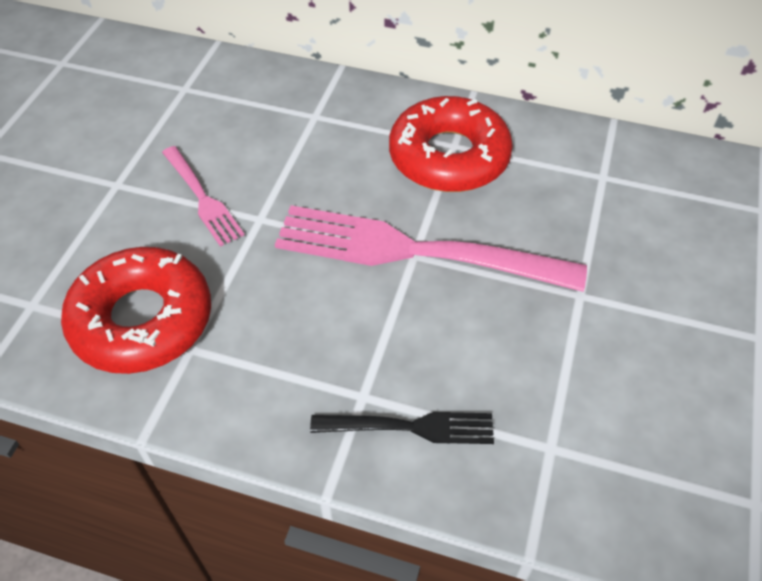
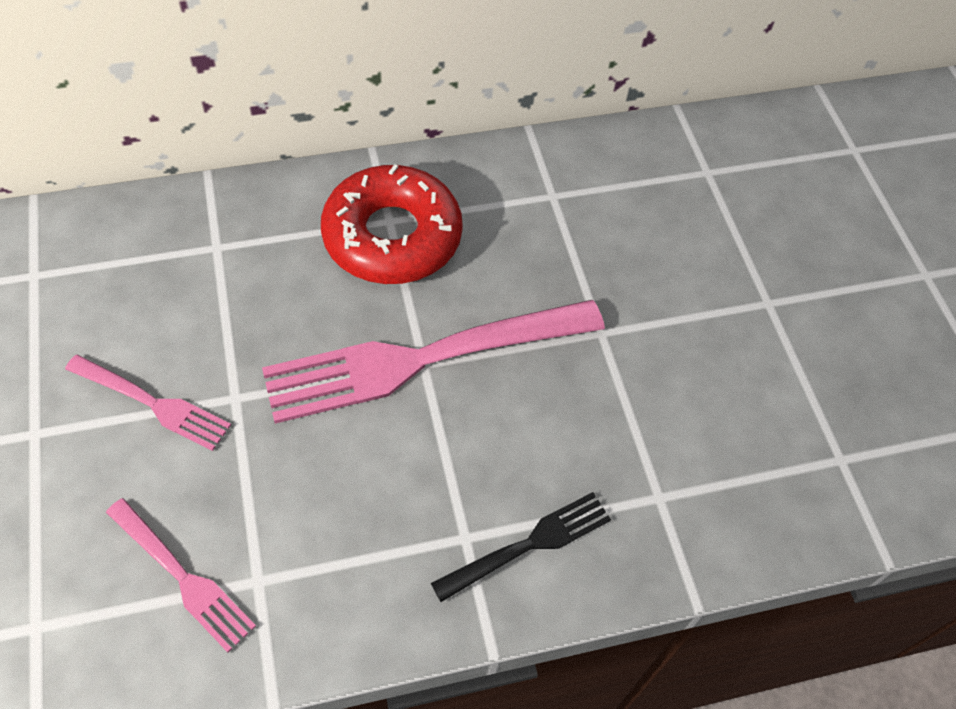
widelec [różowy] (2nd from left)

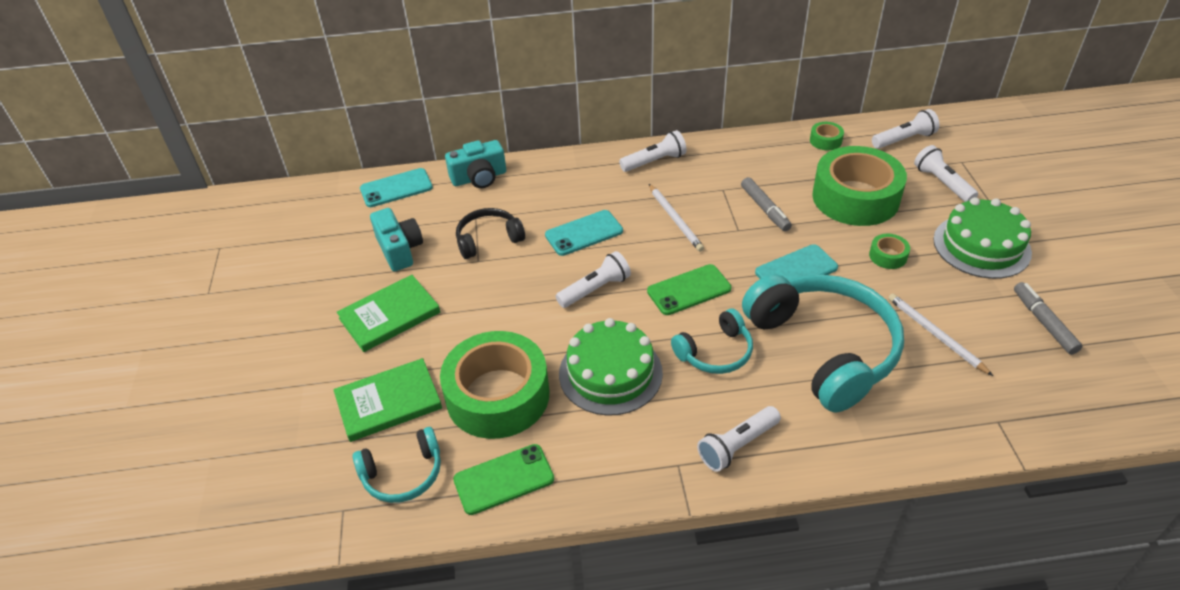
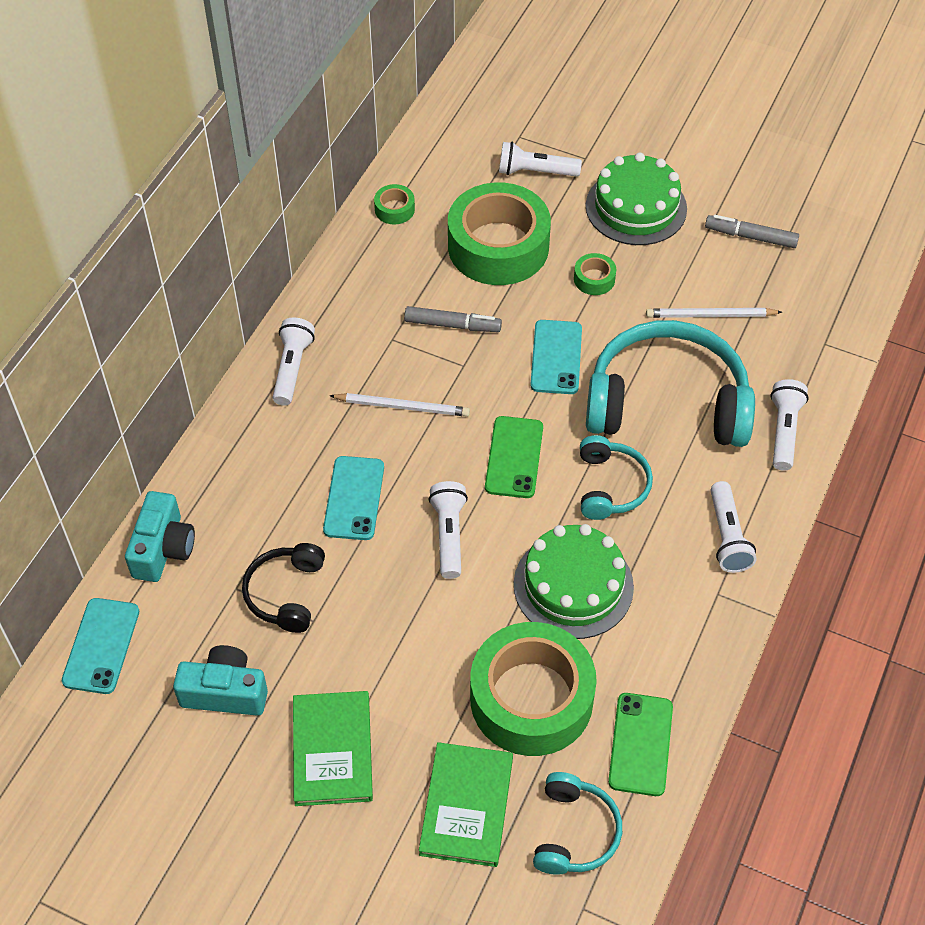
latarka [biały] (5th from left)

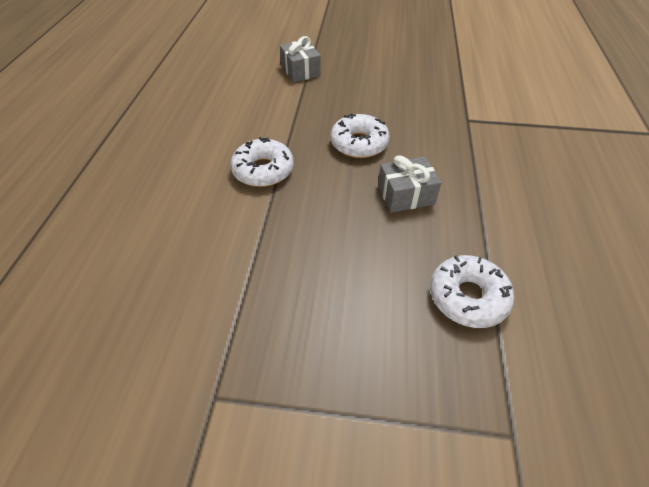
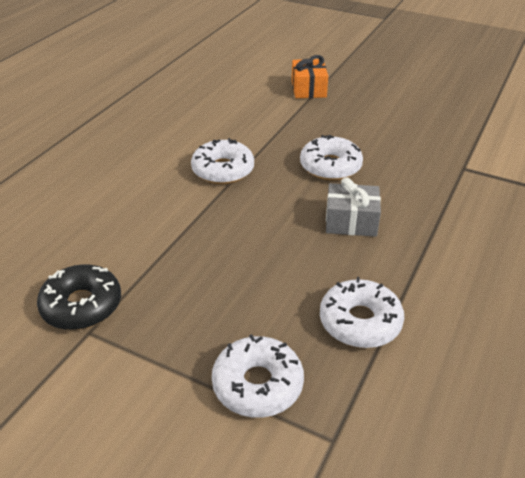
donut [czarny]
donut [biały] (2nd from left)
prezent [pomarańczowy]

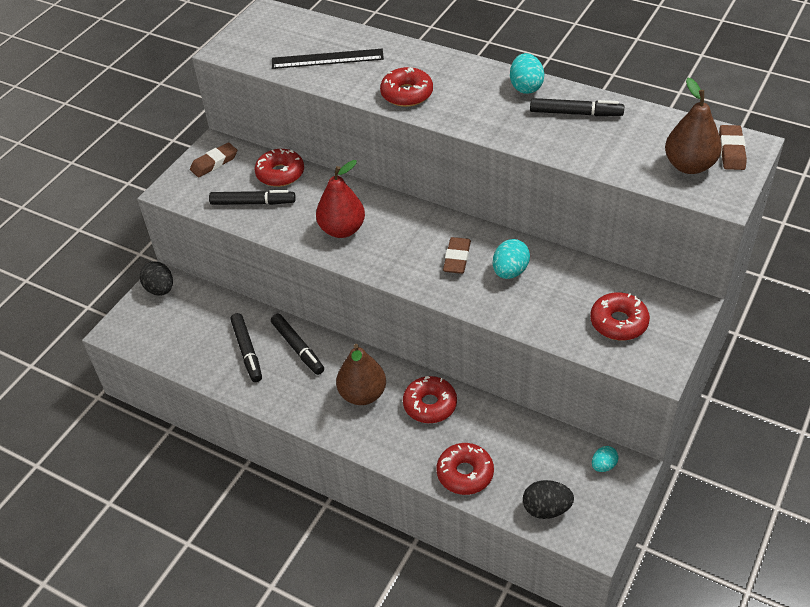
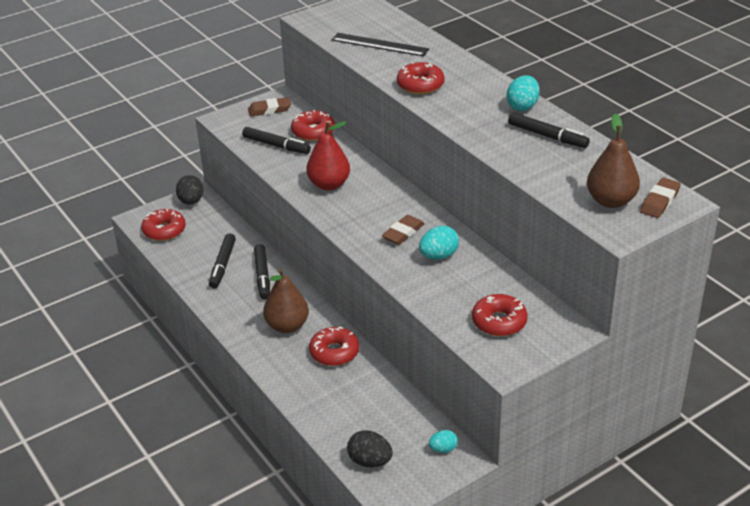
donut [czerwony] (1st from left)

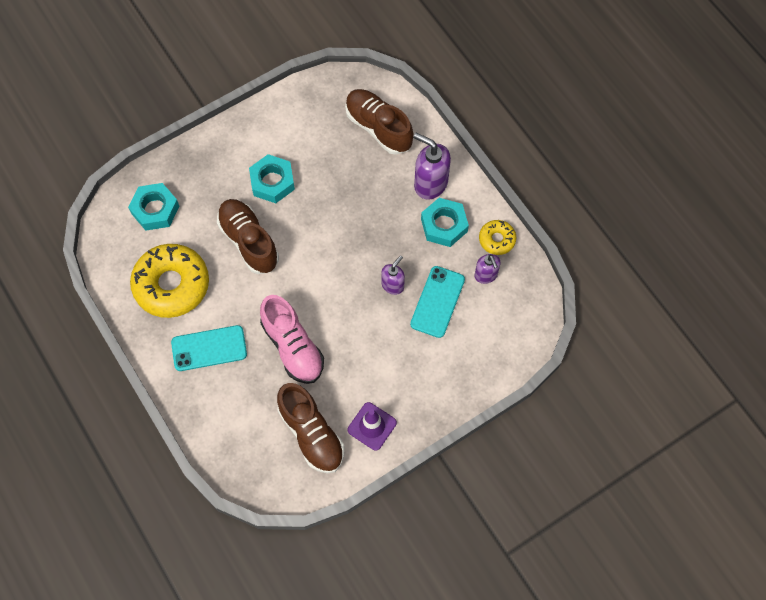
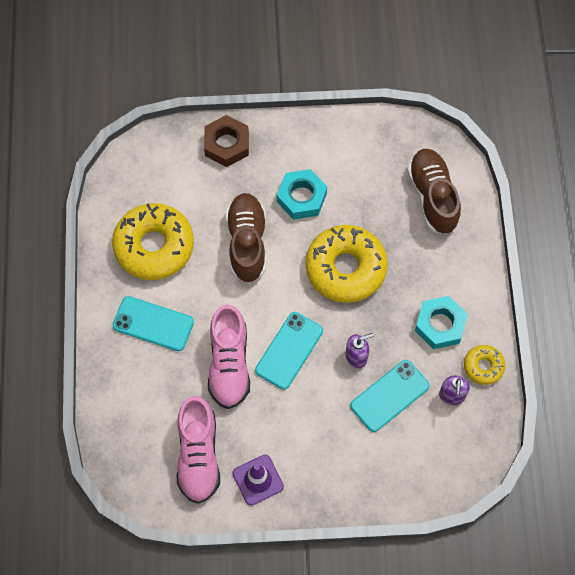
nakrętka [turkusowy] (1st from left in the first image)
dozownik mydła [fioletowy] (2nd from left in the first image)
nakrętka [brązowy]
telefon [turkusowy] (2nd from left)
donut [żółty] (2nd from left)
but [różowy] (1st from left)

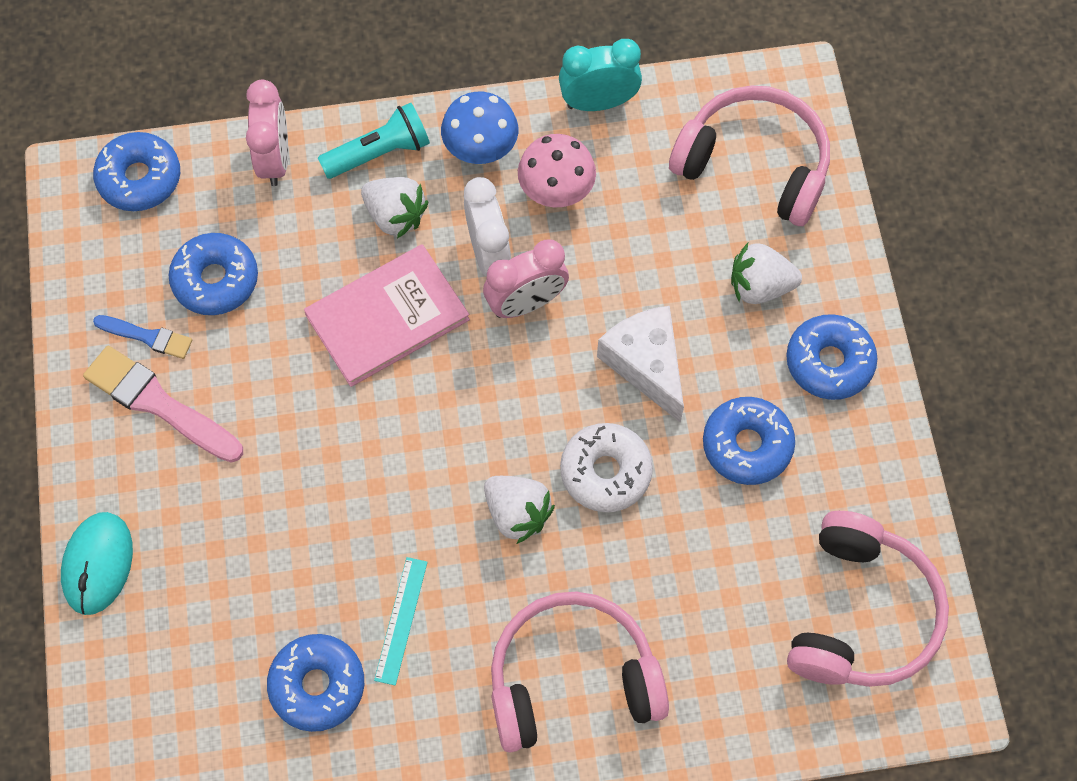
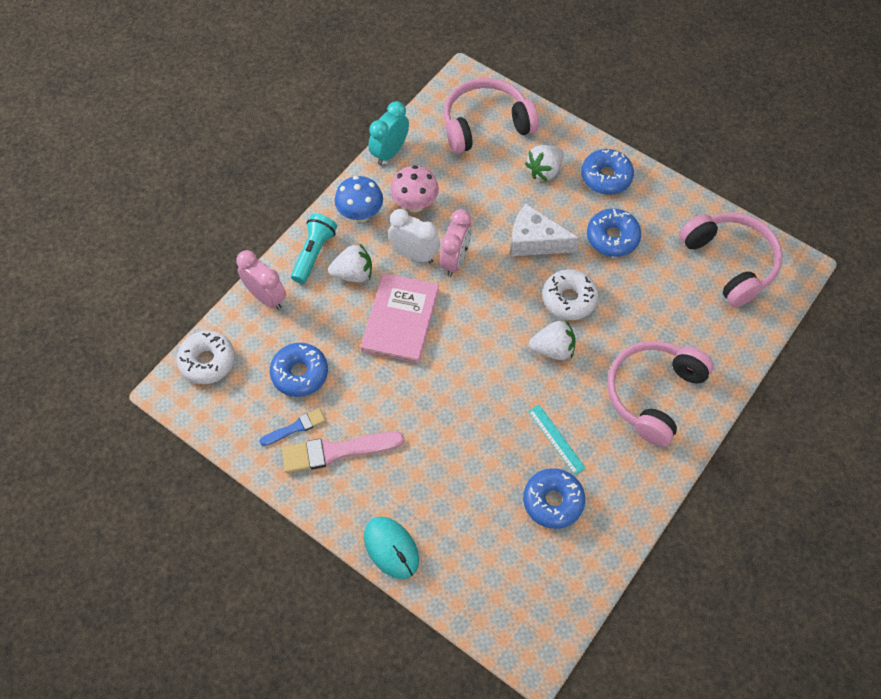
donut [biały] (1st from left)

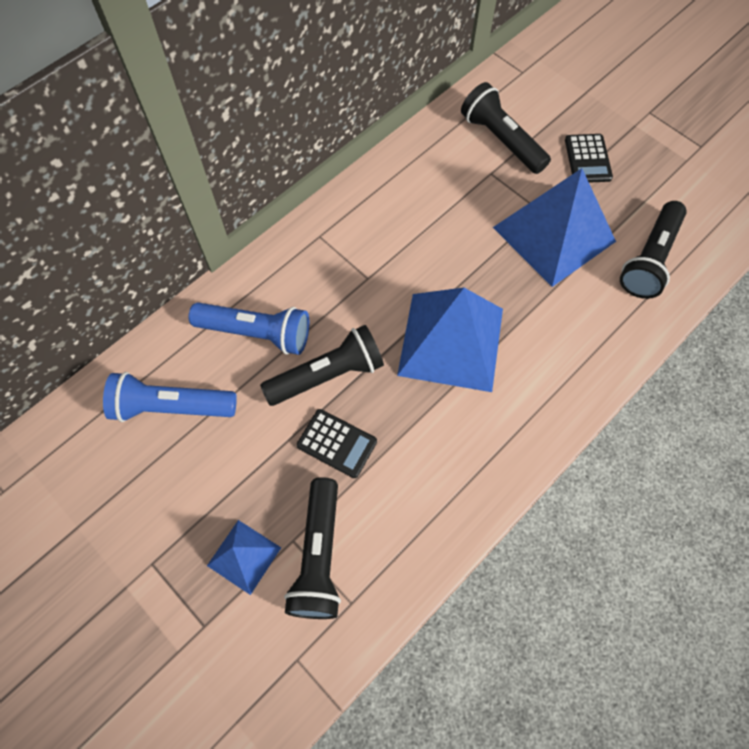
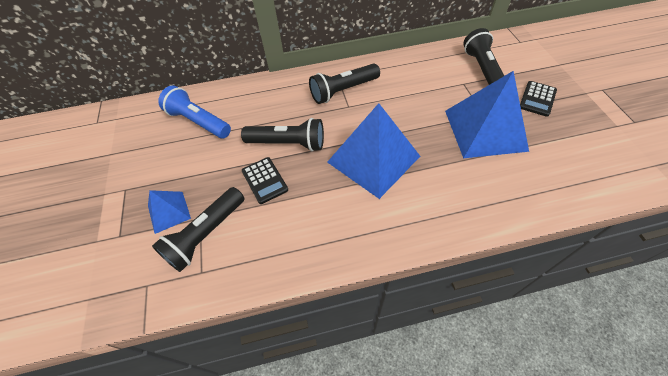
latarka [niebieski] (2nd from left in the first image)
latarka [czarny] (3rd from left)

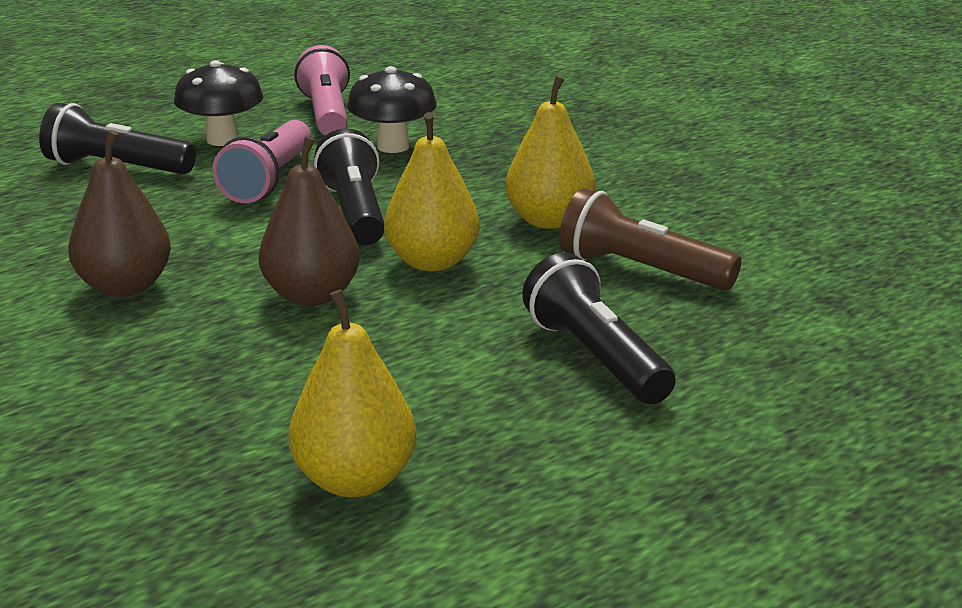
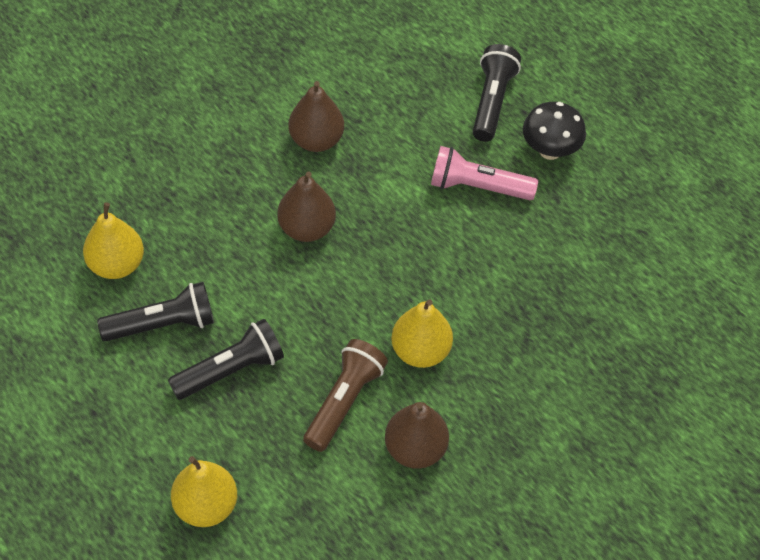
latarka [różowy] (2nd from left in the first image)
grzyb [czarny] (2nd from left in the first image)
gruszka [brązowy] (3rd from left)
latarka [czarny] (1st from left)
gruszka [żółty] (2nd from left)

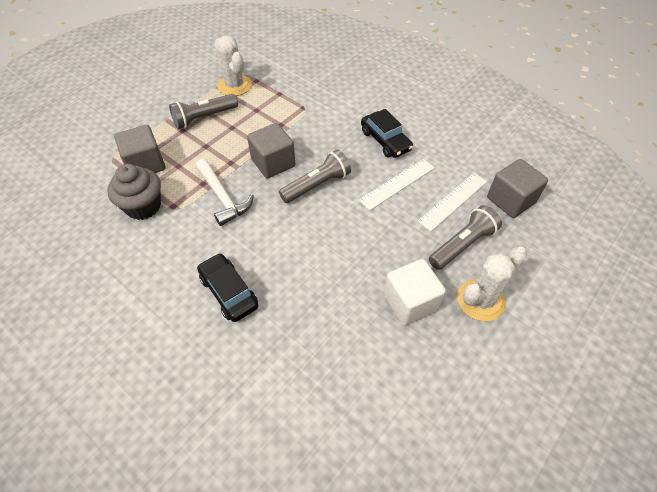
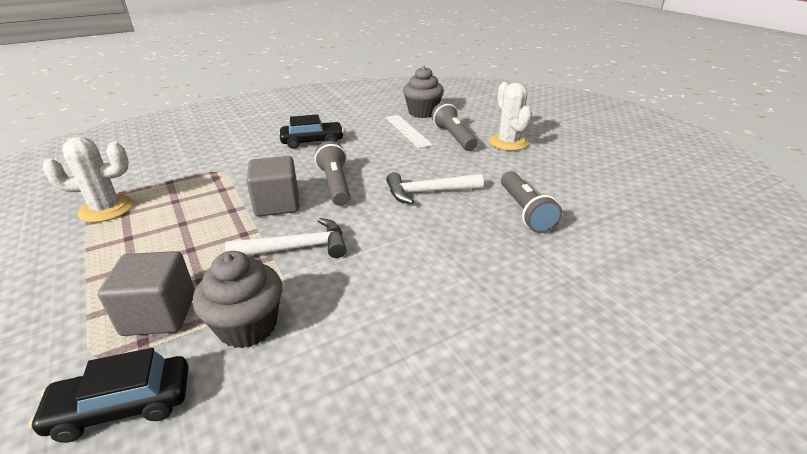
linijka [biały] (1st from left in the first image)
sześcian [biały]
młotek [biały] (2nd from left)
latarka [szary] (3rd from left)
samochód [czarny] (1st from left)
muffinka [szary] (2nd from left)

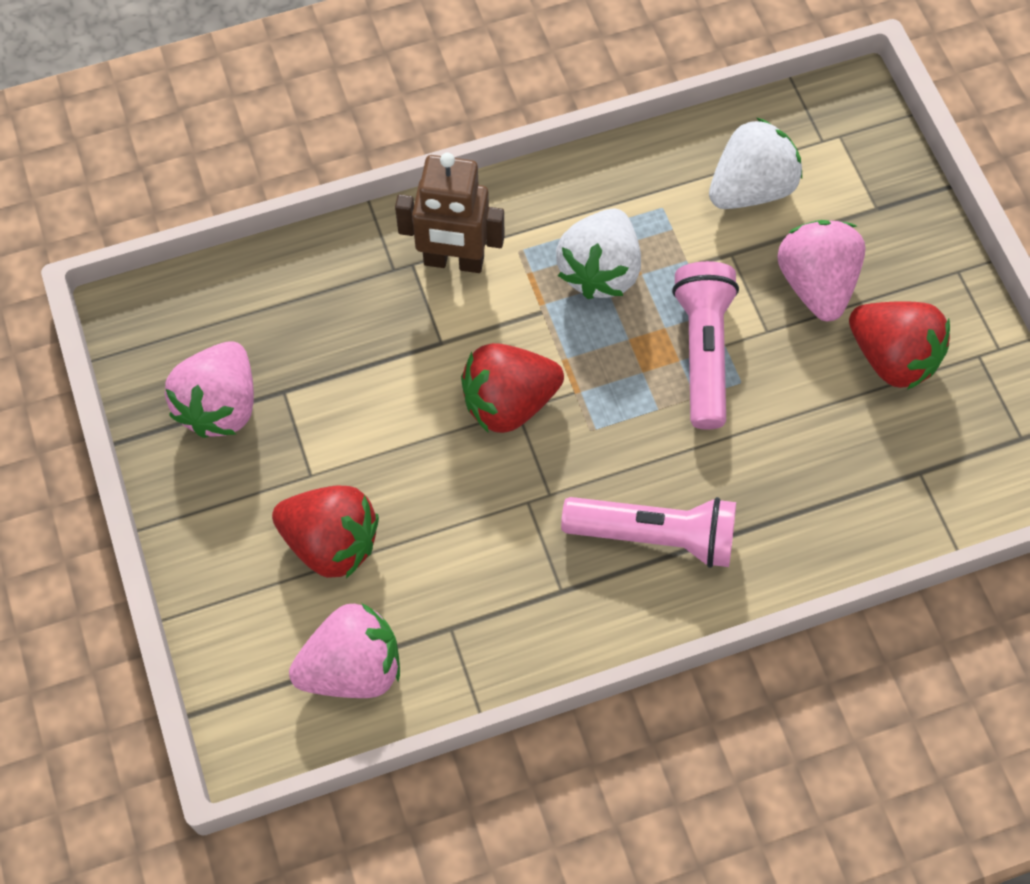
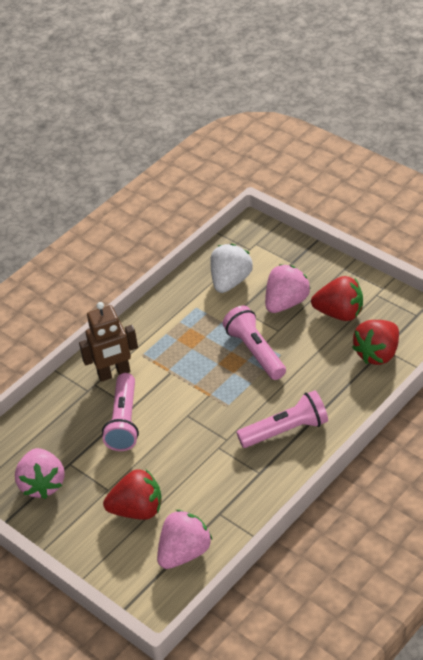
truskawka [biały] (1st from left in the first image)
latarka [różowy] (1st from left)
truskawka [czerwony] (3rd from left)
truskawka [różowy] (3rd from left)

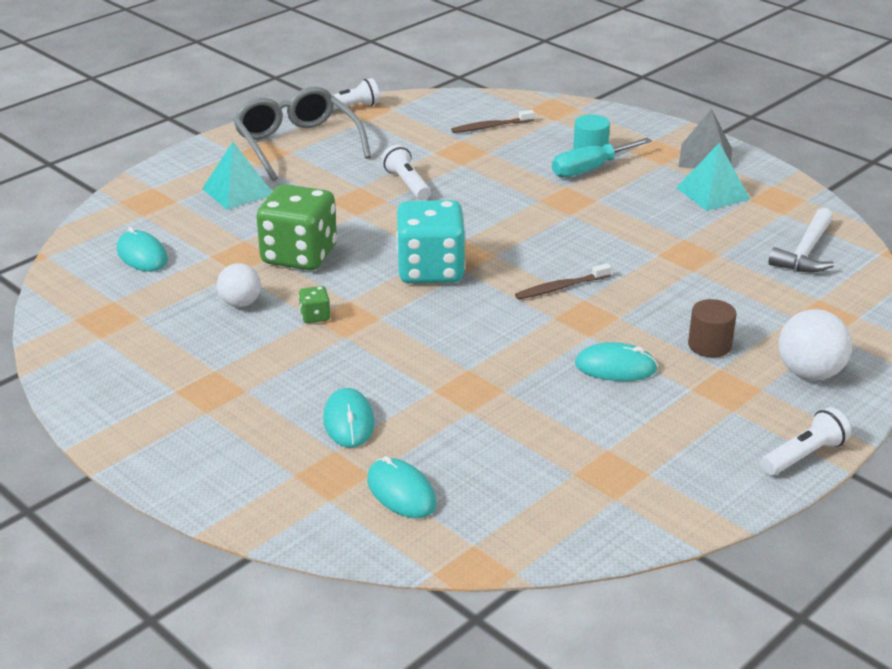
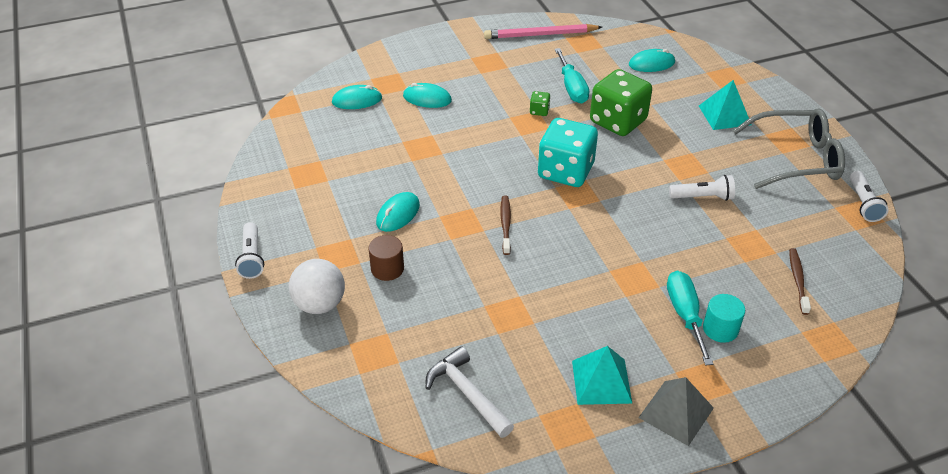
ołówek [różowy]
śrubokręt [turkusowy] (1st from left)

